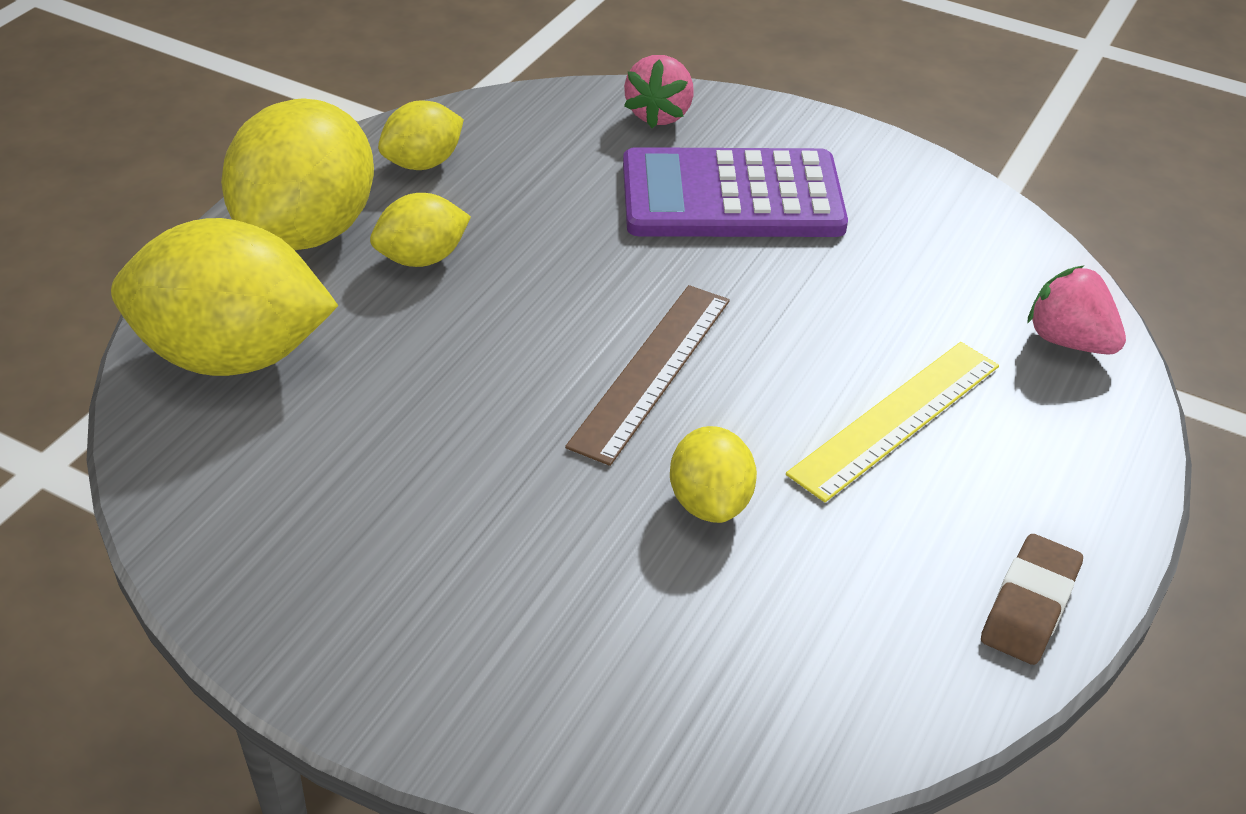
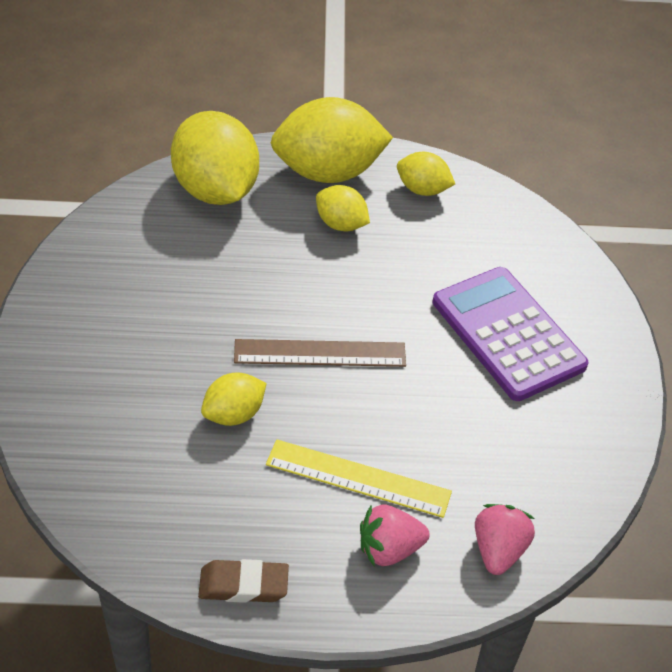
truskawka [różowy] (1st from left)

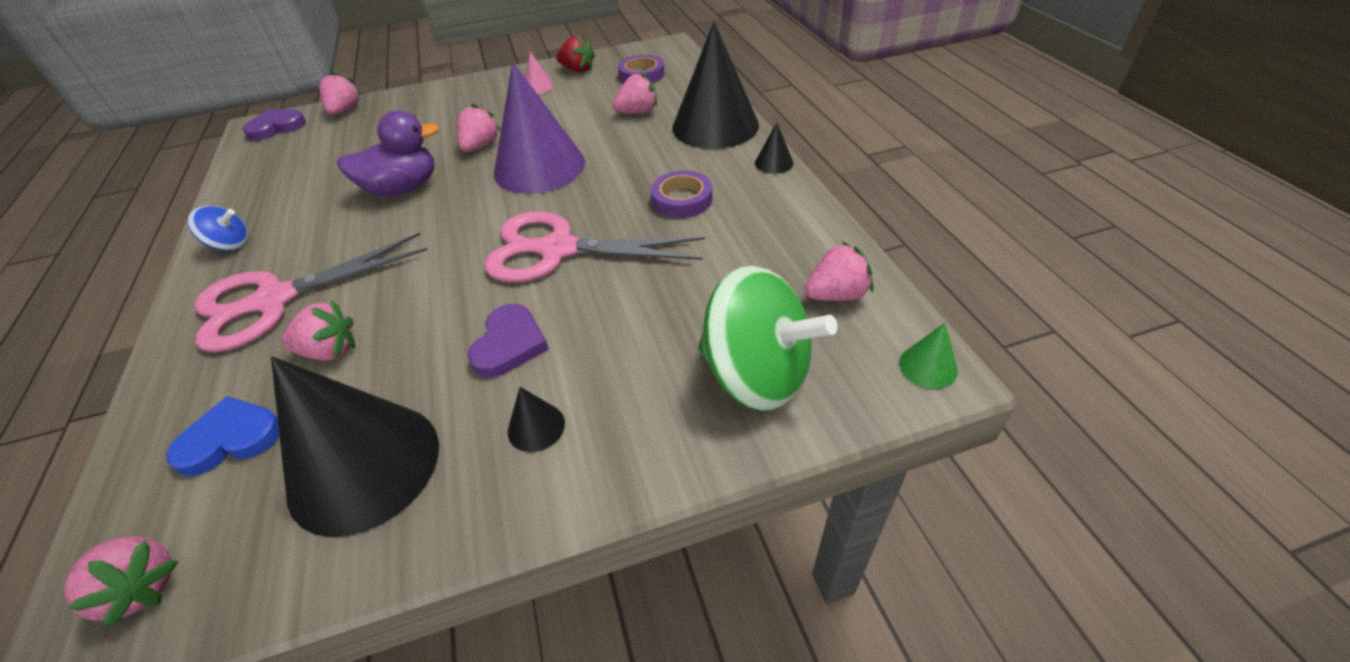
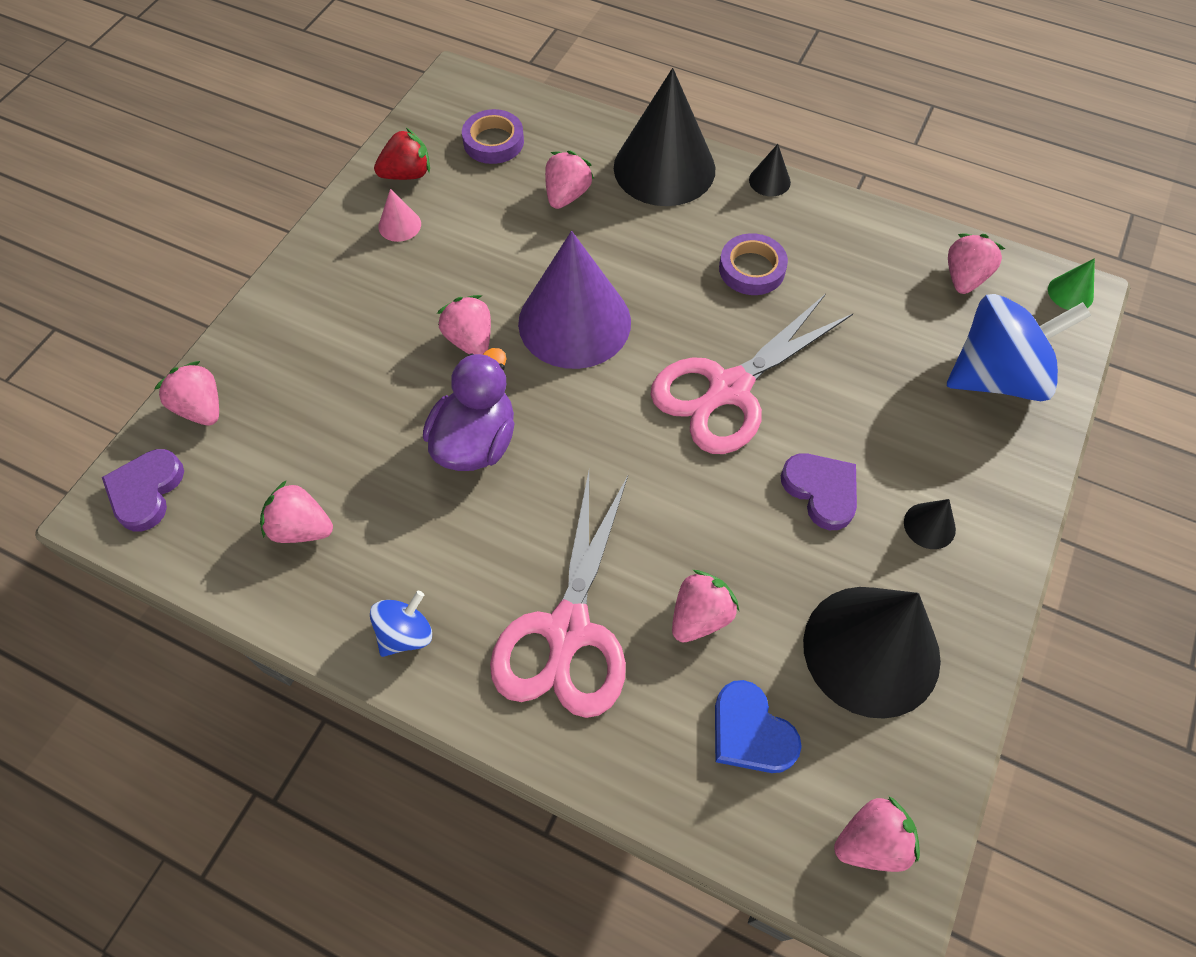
truskawka [różowy] (2nd from left)
bączek [niebieski] (2nd from left)
serce [niebieski]

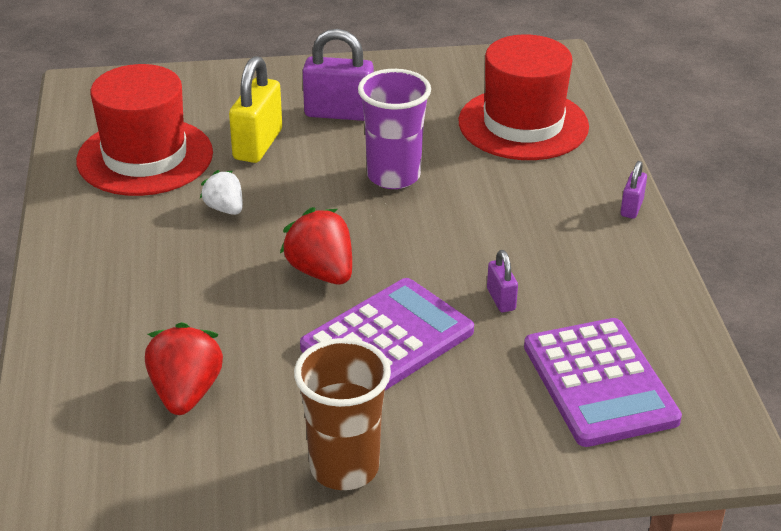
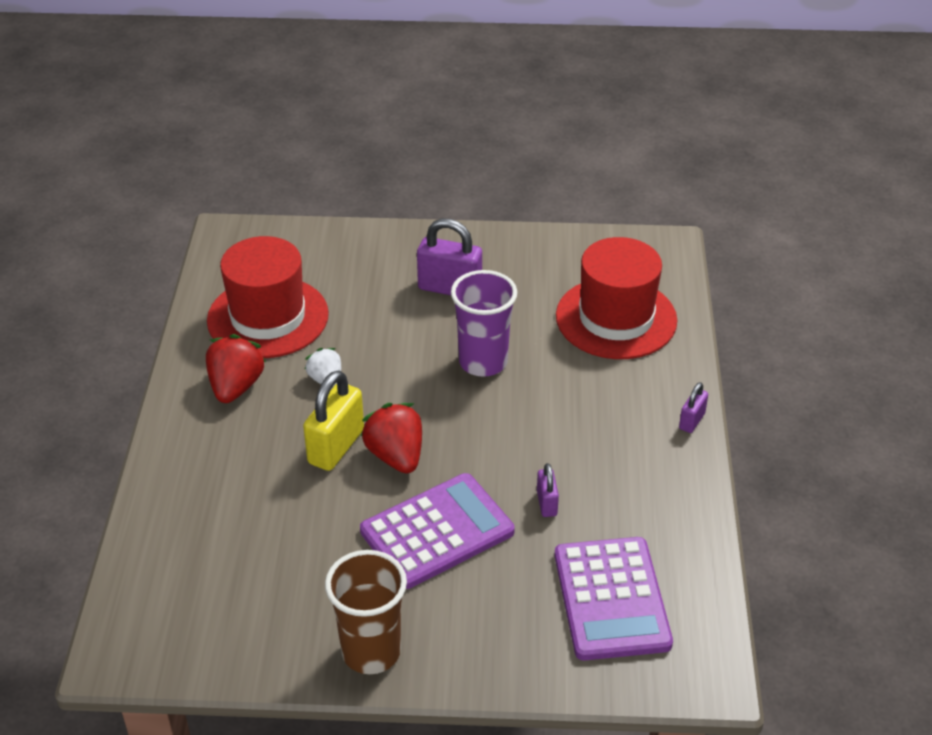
truskawka [czerwony] (1st from left)
kłódka [żółty]

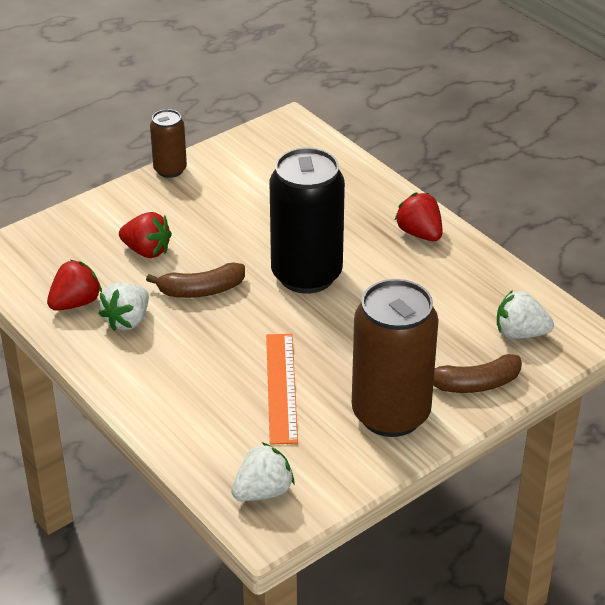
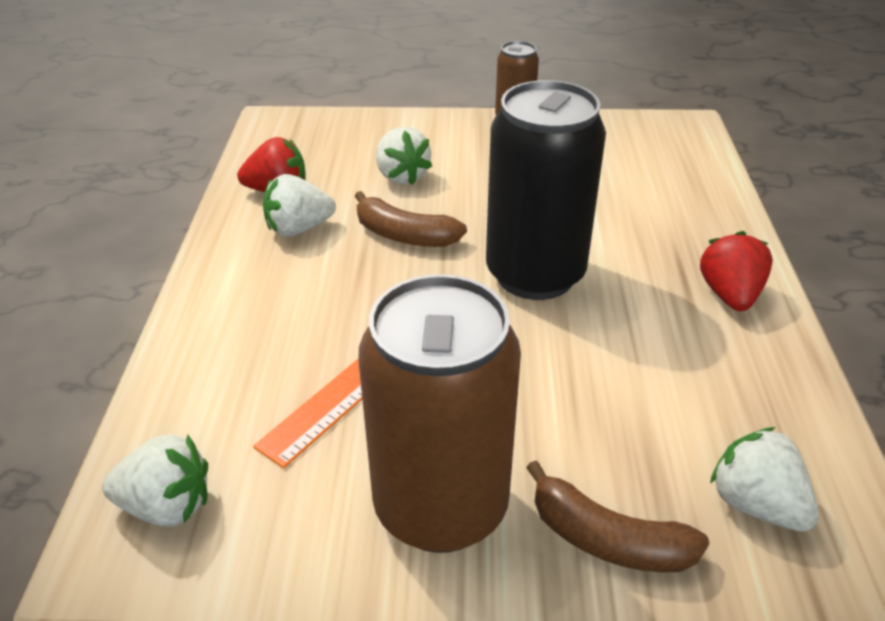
truskawka [biały] (3rd from left)

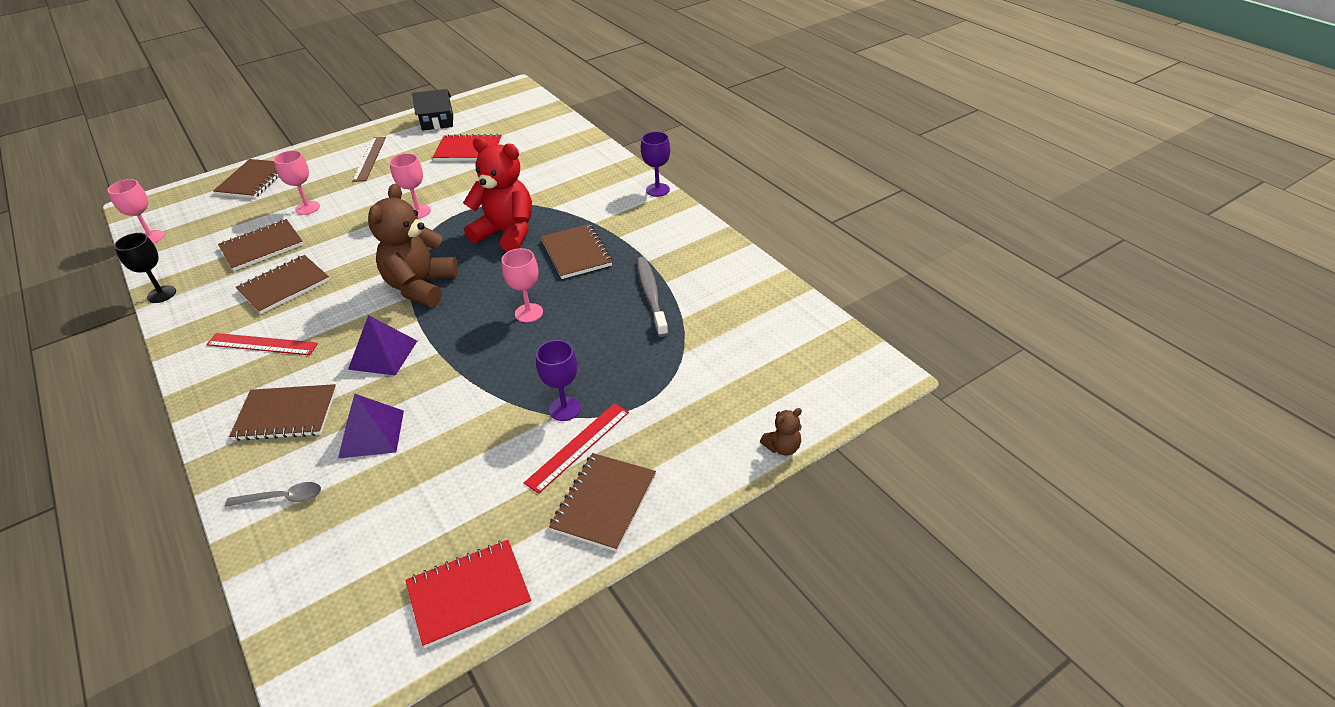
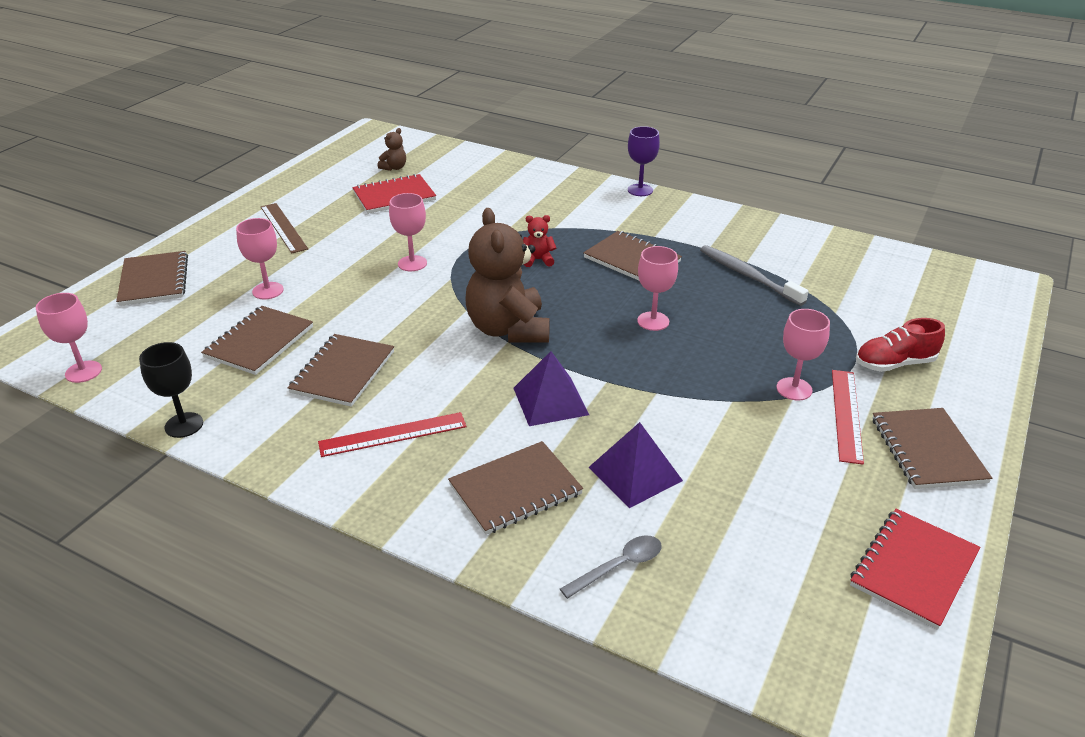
domek [czarny]
but [czerwony]
miś [brązowy] (1st from left)
kielich [różowy] (5th from left)
miś [czerwony]

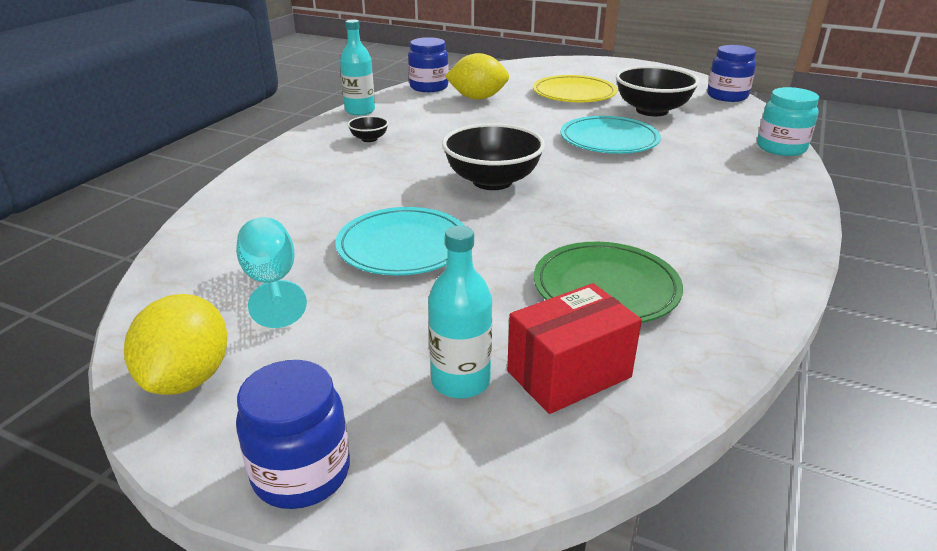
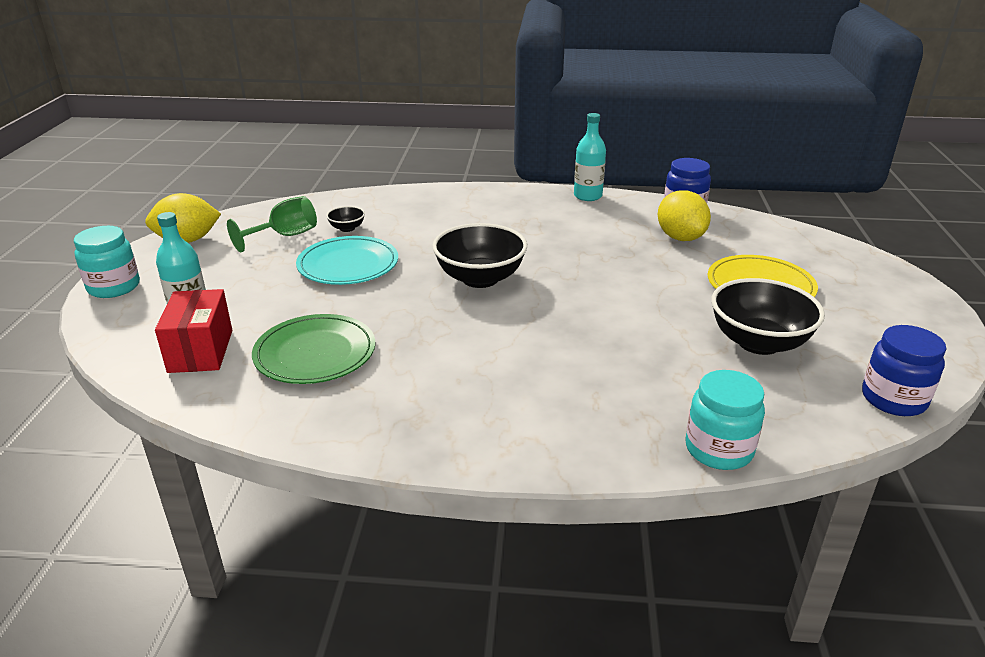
talerz [turkusowy] (2nd from left in the first image)
miska [czarny] (1st from left)
kielich [zielony]
słoik [turkusowy] (1st from left)
pudełko [czerwony]

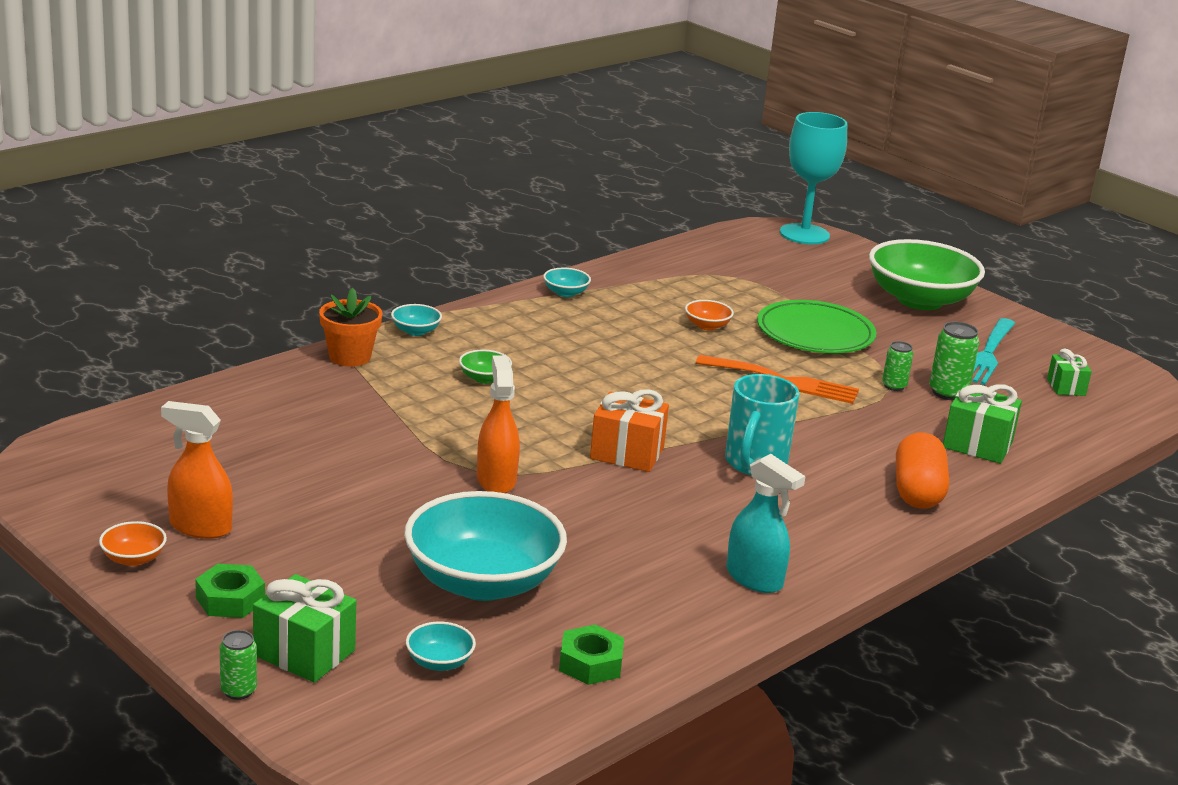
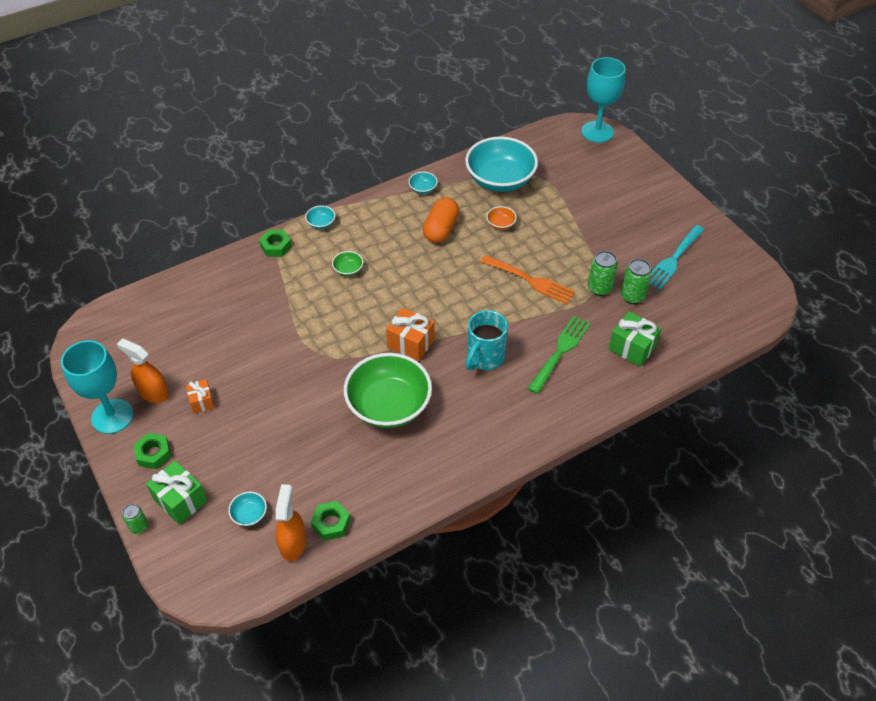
spryskiwacz [turkusowy]
talerz [zielony]
prezent [zielony] (3rd from left in the first image)
prezent [pomarańczowy] (1st from left)
widelec [zielony]
miska [turkusowy] (4th from left)
spryskiwacz [pomarańczowy] (2nd from left)
miska [zielony] (2nd from left)
kapsułka [pomarańczowy]
kielich [turkusowy] (1st from left)
nakrętka [zielony] (2nd from left)
puszka [zielony] (2nd from left)

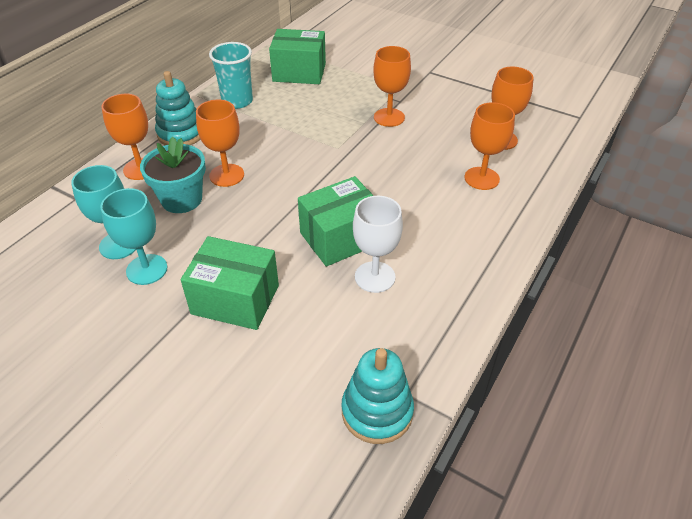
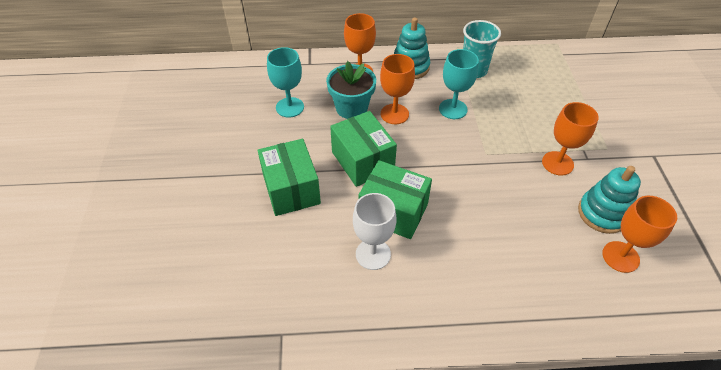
kielich [pomarańczowy] (4th from left in the first image)
kielich [turkusowy] (2nd from left)
pudełko [zielony] (2nd from left)
zabawka nakładanka [turkusowy] (2nd from left)

